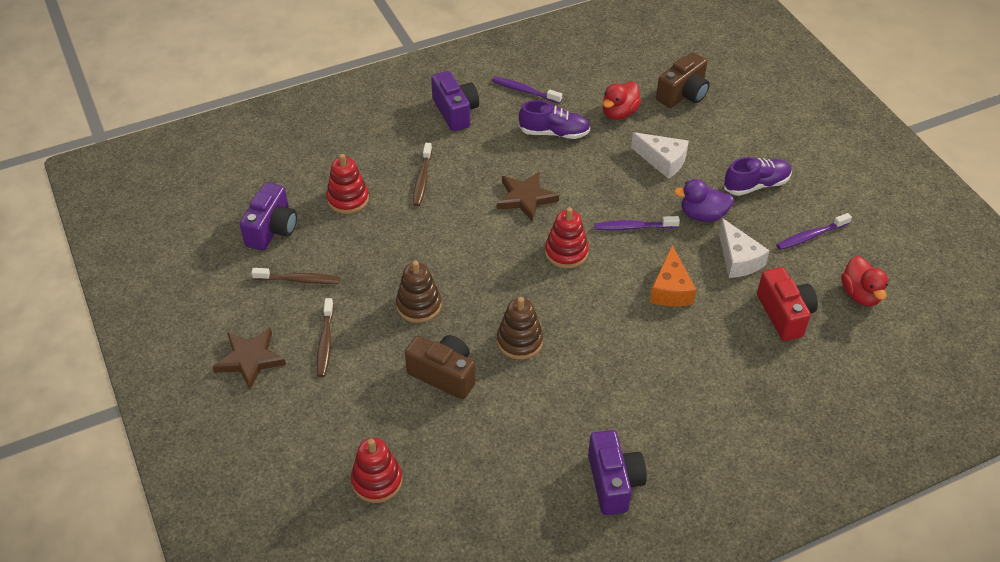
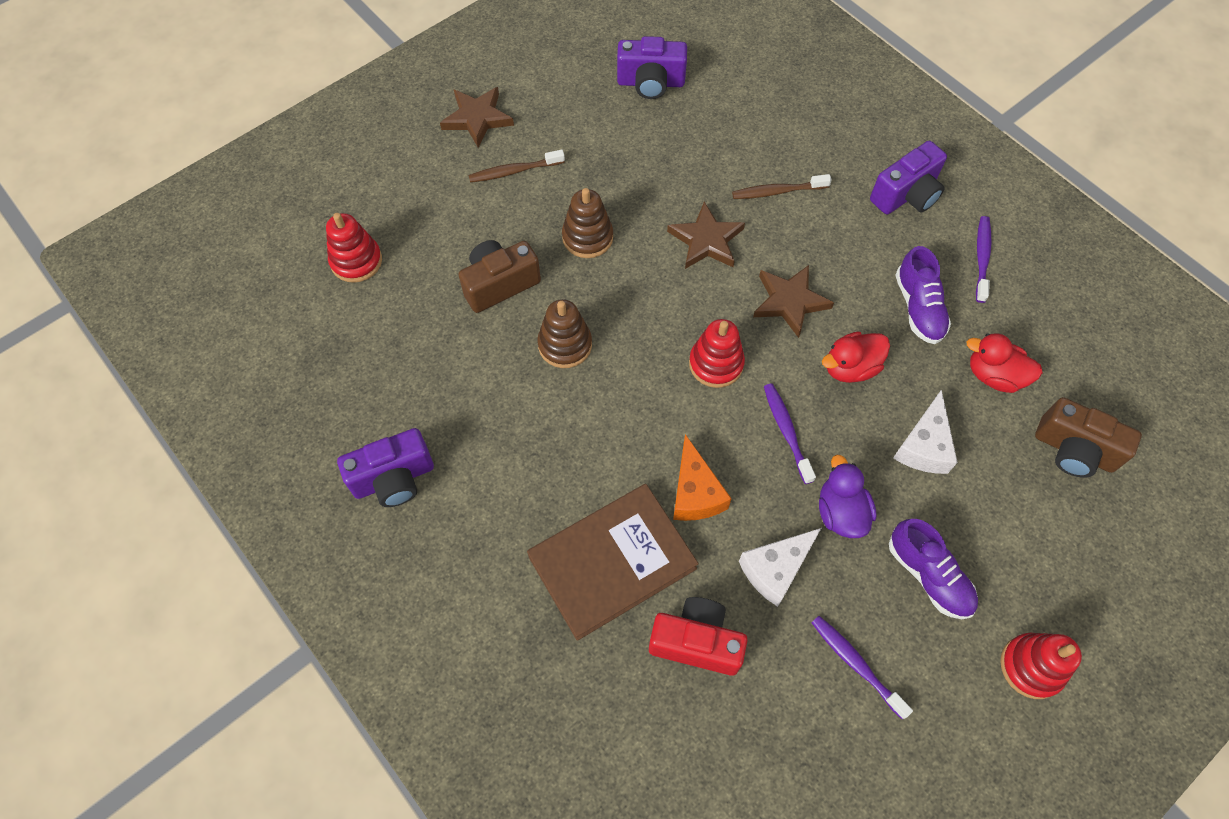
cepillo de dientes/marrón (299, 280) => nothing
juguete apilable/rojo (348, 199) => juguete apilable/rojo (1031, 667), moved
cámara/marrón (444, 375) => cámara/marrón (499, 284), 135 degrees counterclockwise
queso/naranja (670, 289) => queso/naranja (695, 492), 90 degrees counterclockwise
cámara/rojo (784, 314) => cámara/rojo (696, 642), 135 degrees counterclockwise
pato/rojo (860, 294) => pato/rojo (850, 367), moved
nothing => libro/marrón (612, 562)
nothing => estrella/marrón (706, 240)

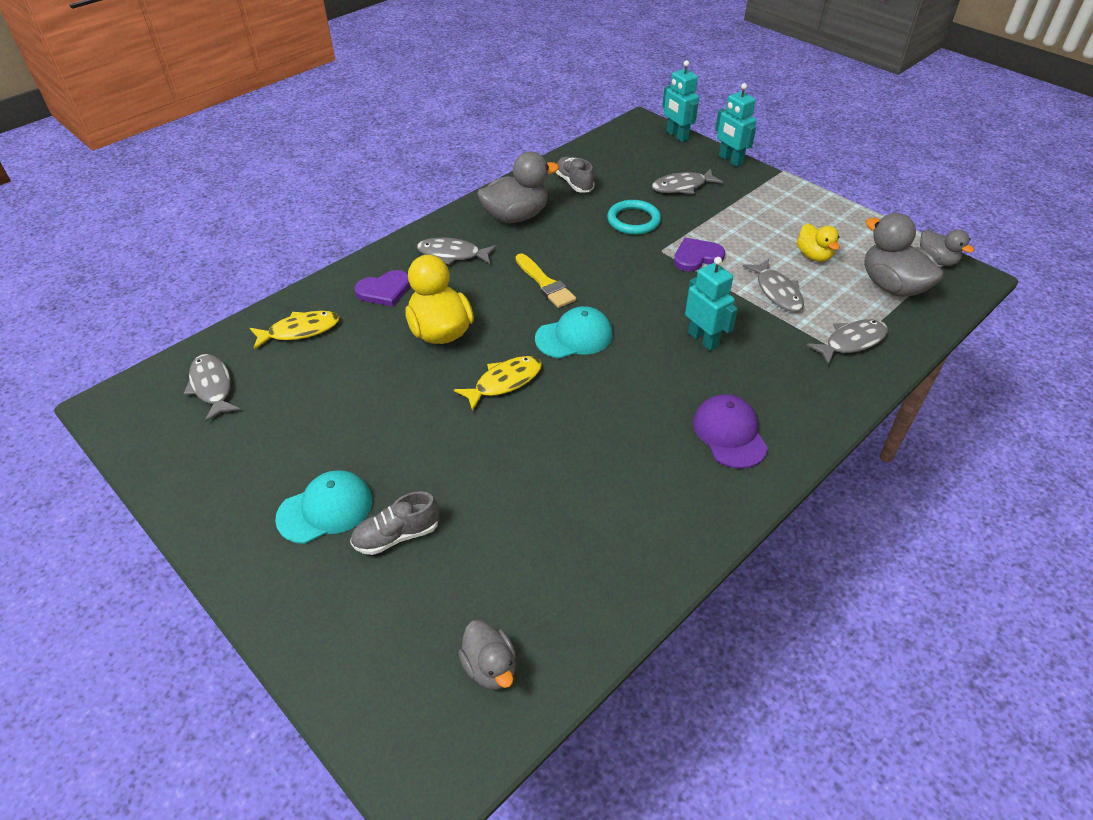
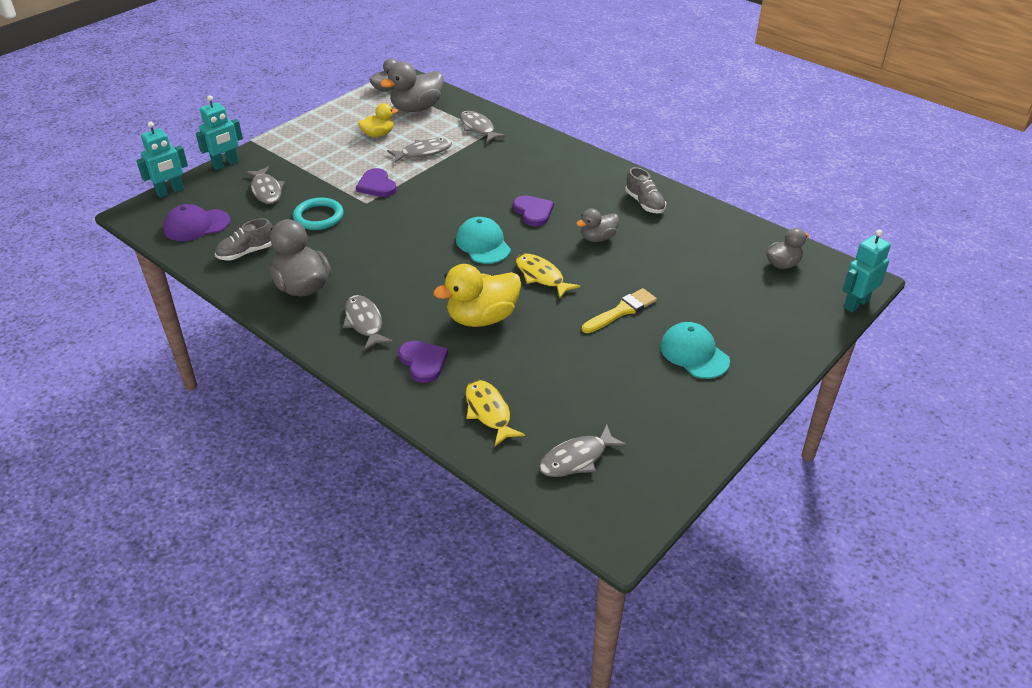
zapato/gris (397, 535) => zapato/gris (644, 203), moved
pez/gris (452, 254) => pez/gris (364, 323), 150 degrees clockwise
pincel/amarillo (545, 283) => pincel/amarillo (621, 311), moved
robot/turquesa (703, 339) => robot/turquesa (856, 304), moved
gorra/morado (729, 433) => gorra/morado (196, 225), moved
nothing => corazón/morado (533, 212)
nothing => pato/gris (598, 238)

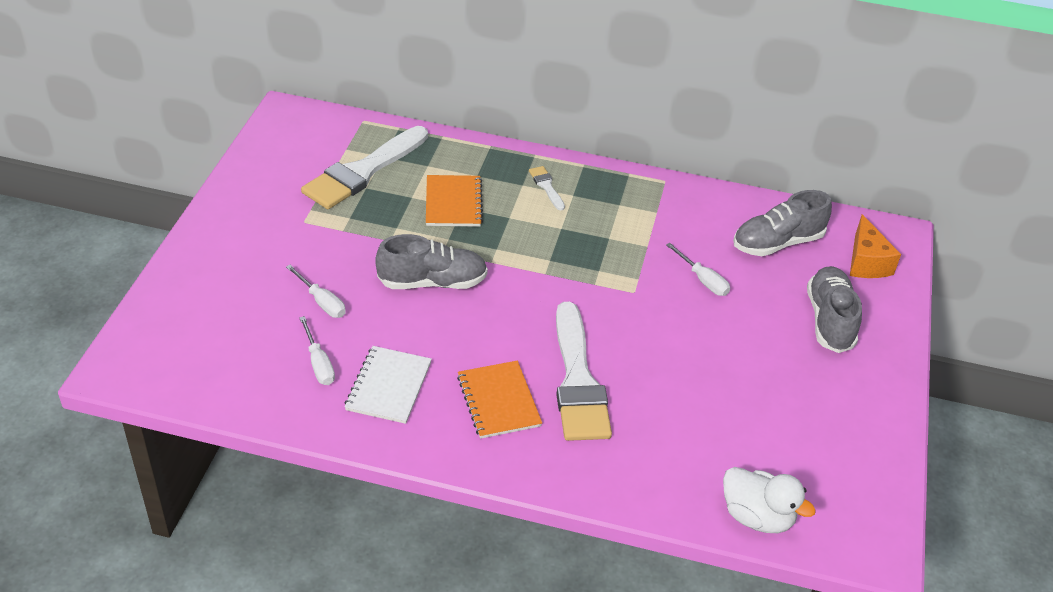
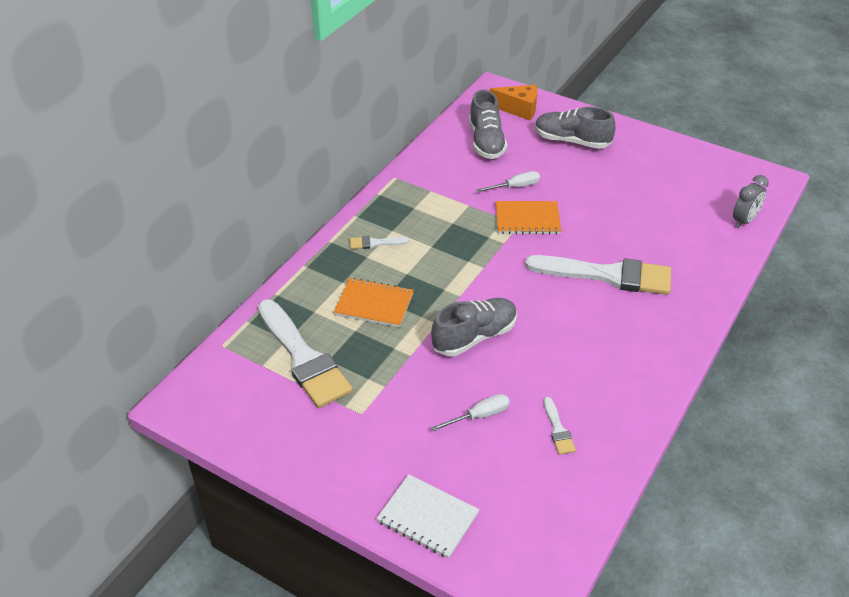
destornillador/blanco (318, 363) => pincel/blanco (558, 429)
cuaderno/blanco (388, 386) => cuaderno/blanco (428, 517), moved
zapato/gris (432, 282) => zapato/gris (474, 337), 45 degrees clockwise
cuaderno/naranja (498, 401) => cuaderno/naranja (527, 219), moved
pato/blanco (757, 516) => despertador/gris (744, 221)

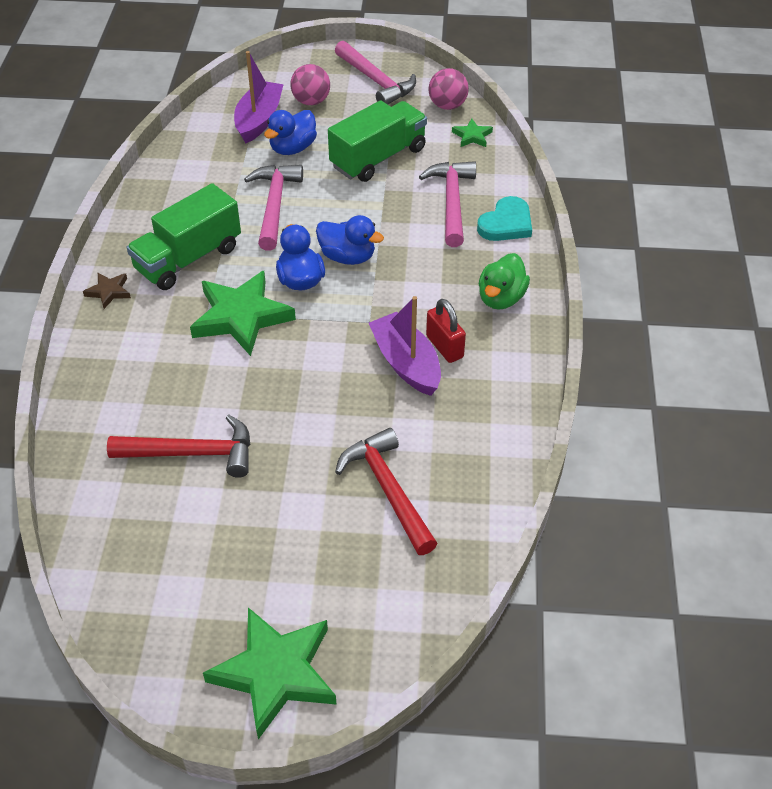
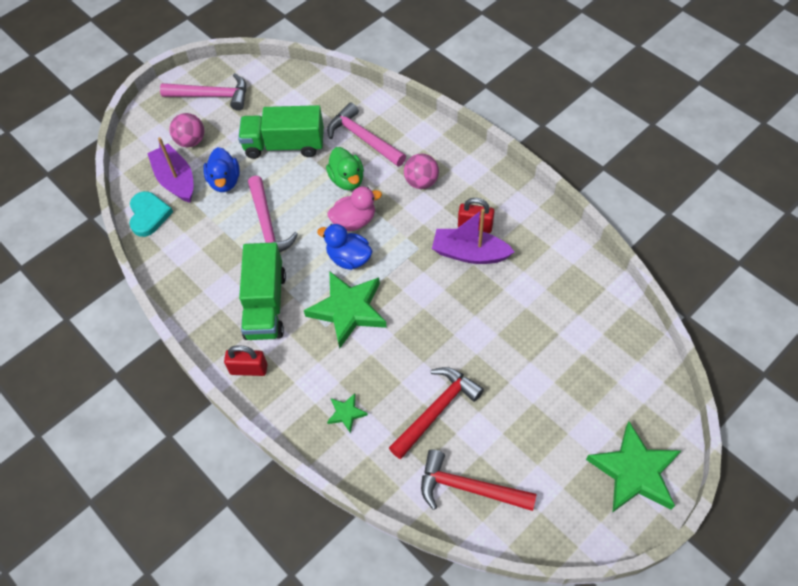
estrella/marrón (109, 292) => candado/rojo (249, 369)
martillo/rosa (274, 205) => martillo/rosa (267, 226), 150 degrees counterclockwise
pato/azul (348, 257) => pato/rosa (354, 221)
camión/verde (378, 158) => camión/verde (284, 145), 90 degrees counterclockwise
martillo/rojo (388, 489) => martillo/rojo (468, 488), moved
pelota/rosa (447, 106) => pelota/rosa (421, 182), moved
estrella/verde (472, 136) => estrella/verde (346, 413), moved
corazón/turquesa (506, 223) => corazón/turquesa (149, 215), moved
pato/verde (501, 298) => pato/verde (347, 180), moved

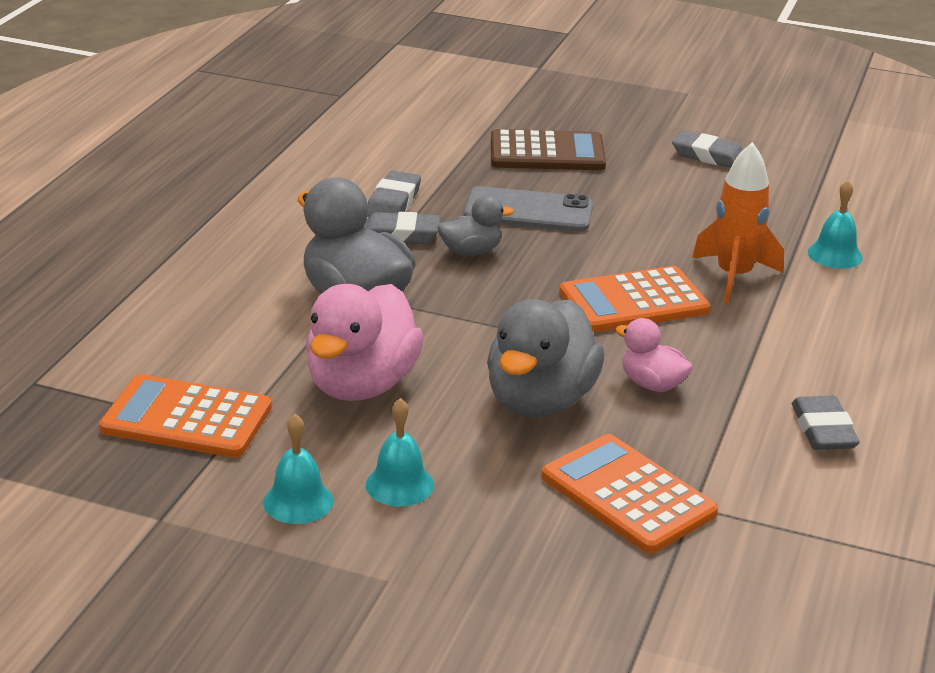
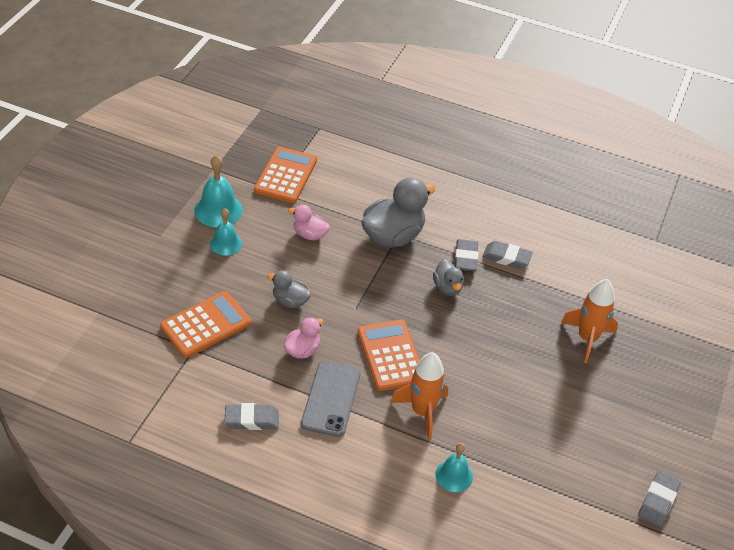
campana/turquesa (298, 501) => campana/turquesa (218, 210), x1.53
pato/rosa (361, 385) => pato/rosa (309, 234), x0.53
móvil/gris (528, 211) => móvil/gris (331, 398), moved
pato/gris (540, 401) => pato/gris (290, 301), x0.53
calculadora/marrón (547, 152) => cohete/naranja (587, 338)
goma de borrar/gris (708, 156) => goma de borrar/gris (658, 501), moved

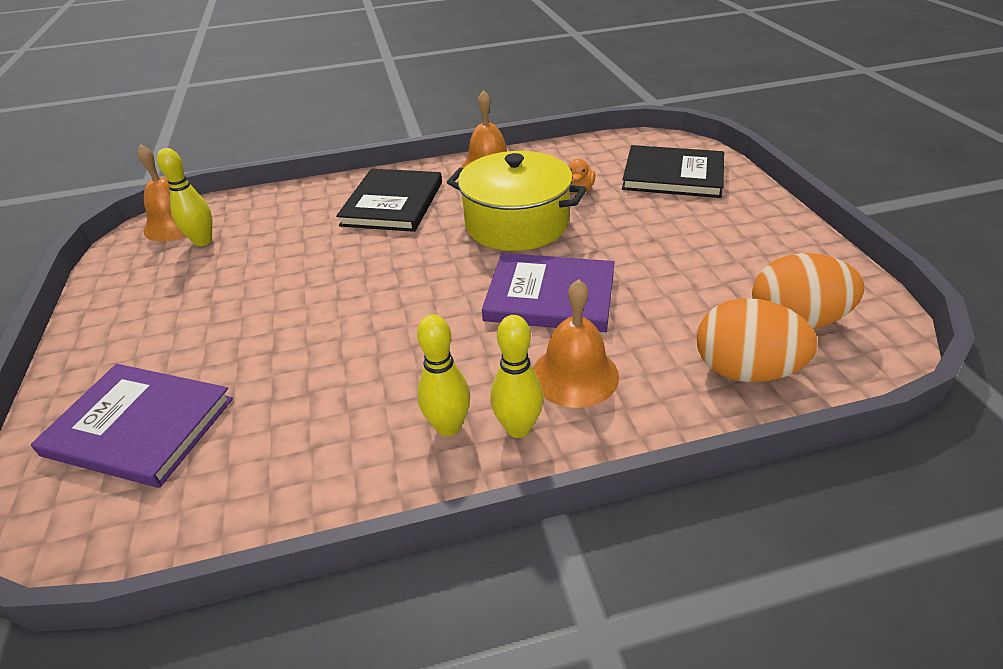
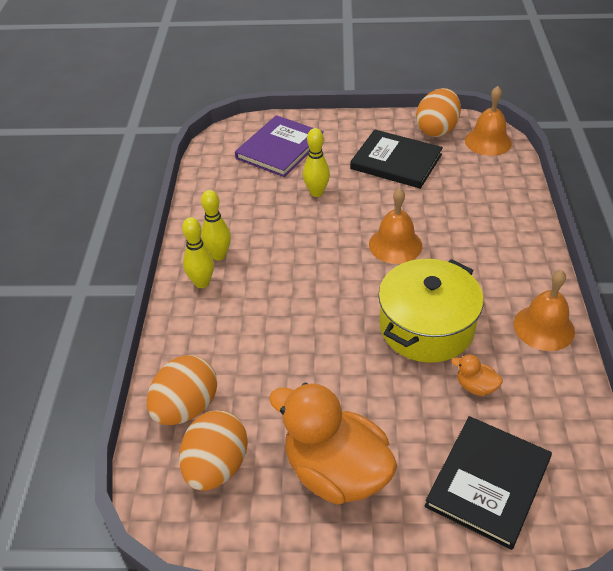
bolo/amarillo (203, 241) => bolo/amarillo (316, 192), moved
libro/negro (392, 203) => libro/negro (396, 162), moved
libro/morado (550, 296) => nothing
campana/naranja (575, 375) => campana/naranja (395, 245), moved
nothing => pato/naranja (336, 471)
nothing => huevo/naranja (437, 130)

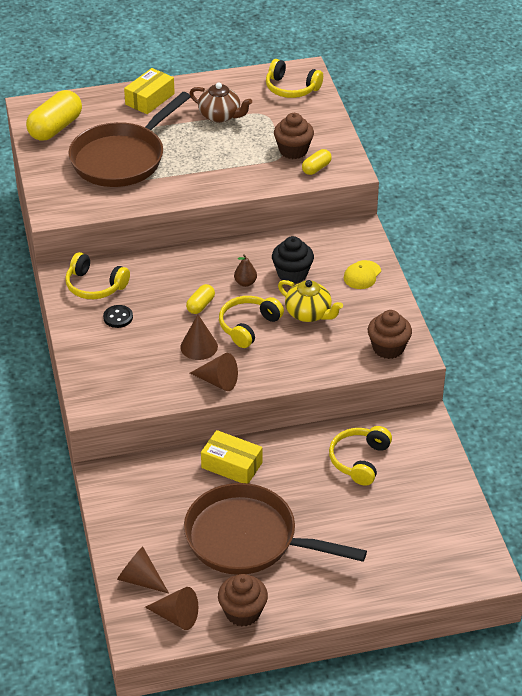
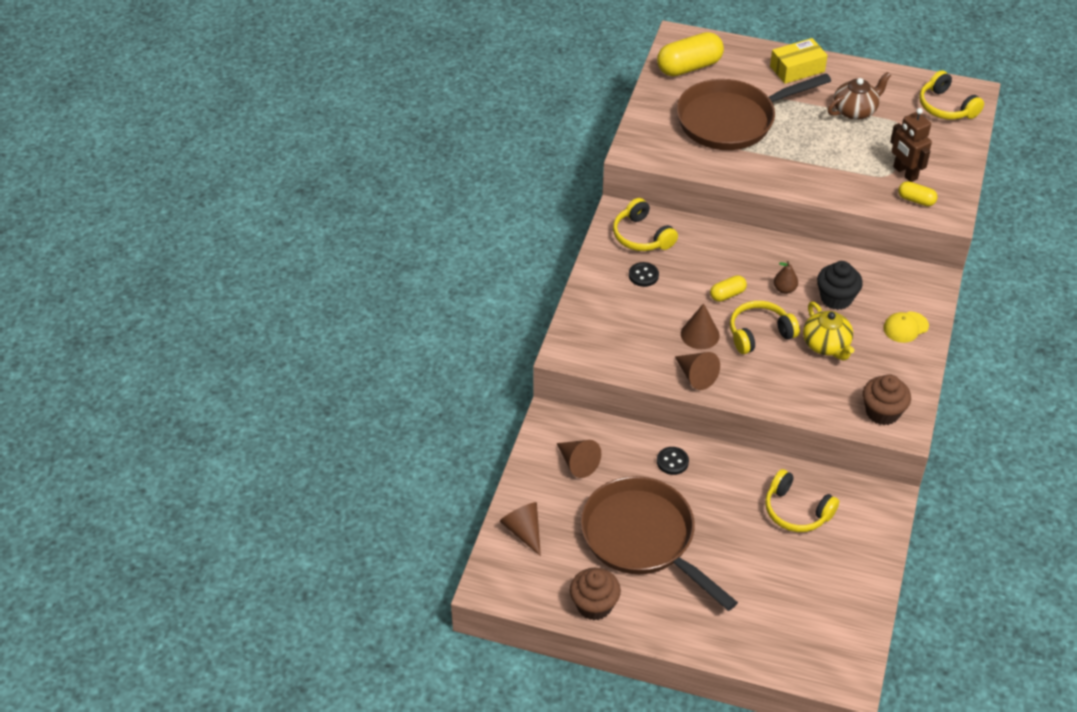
cono/marrón (176, 616) => cono/marrón (577, 463), moved
tetera/marrón (220, 116) => tetera/marrón (855, 111), 90 degrees counterclockwise
caja/amarillo (231, 465) => botón/negro (672, 462)
magdalena/marrón (293, 150) => robot/marrón (905, 173)
cápsula/amarillo (316, 168) => cápsula/amarillo (916, 200), 45 degrees clockwise
auriculares/amarillo (359, 460) => auriculares/amarillo (796, 511), 105 degrees counterclockwise

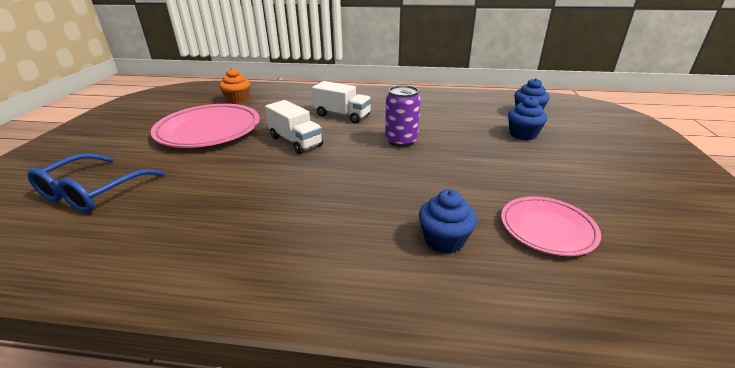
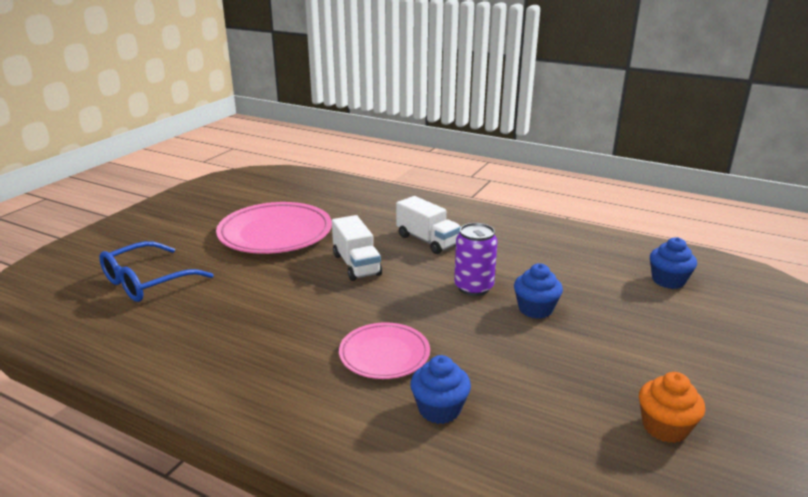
magdalena/naranja (238, 100) => magdalena/naranja (665, 427), moved
plato/rosa (547, 229) => plato/rosa (384, 355), moved
magdalena/azul (523, 134) => magdalena/azul (535, 309), moved

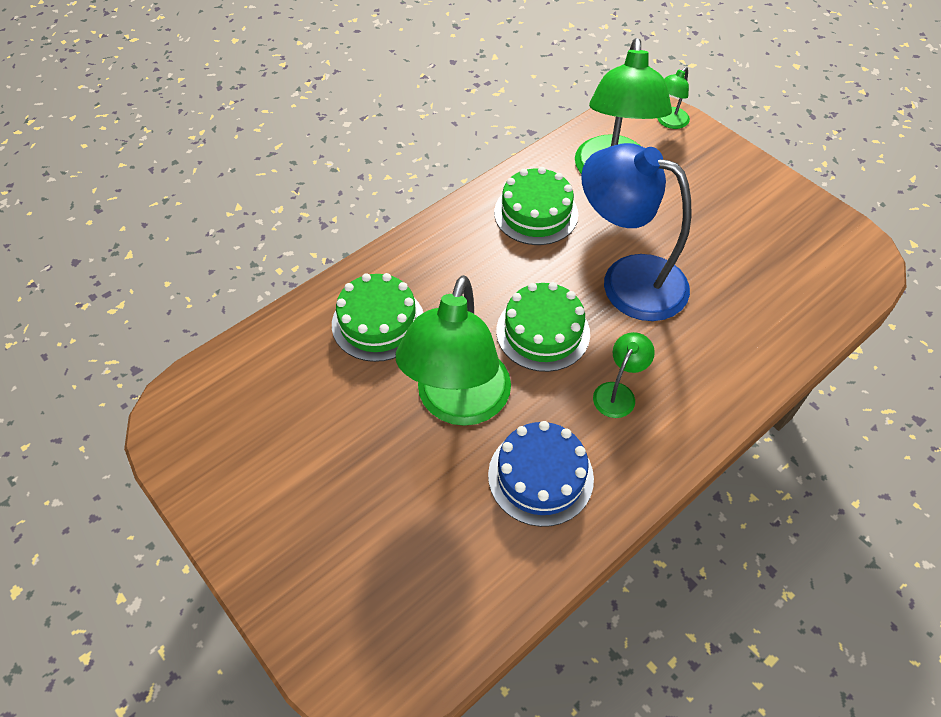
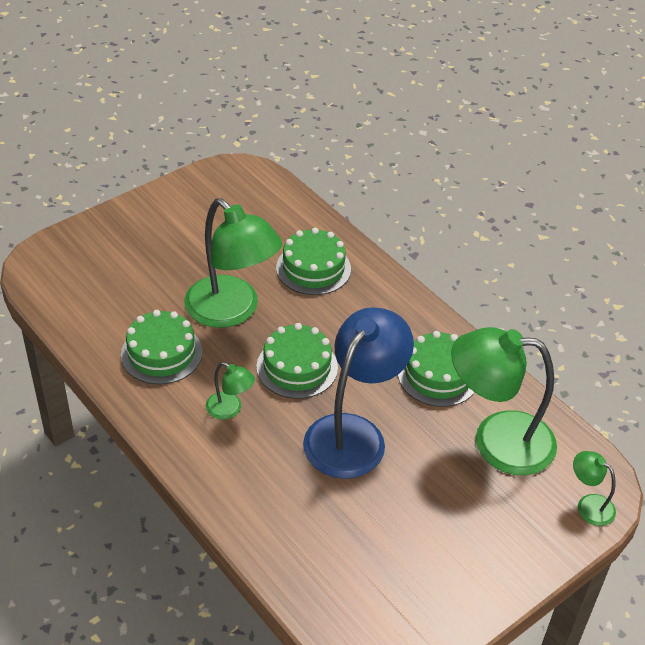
lámpara/verde (458, 403) => lámpara/verde (232, 311), 150 degrees counterclockwise
tarta/azul (540, 476) => tarta/verde (161, 353)

